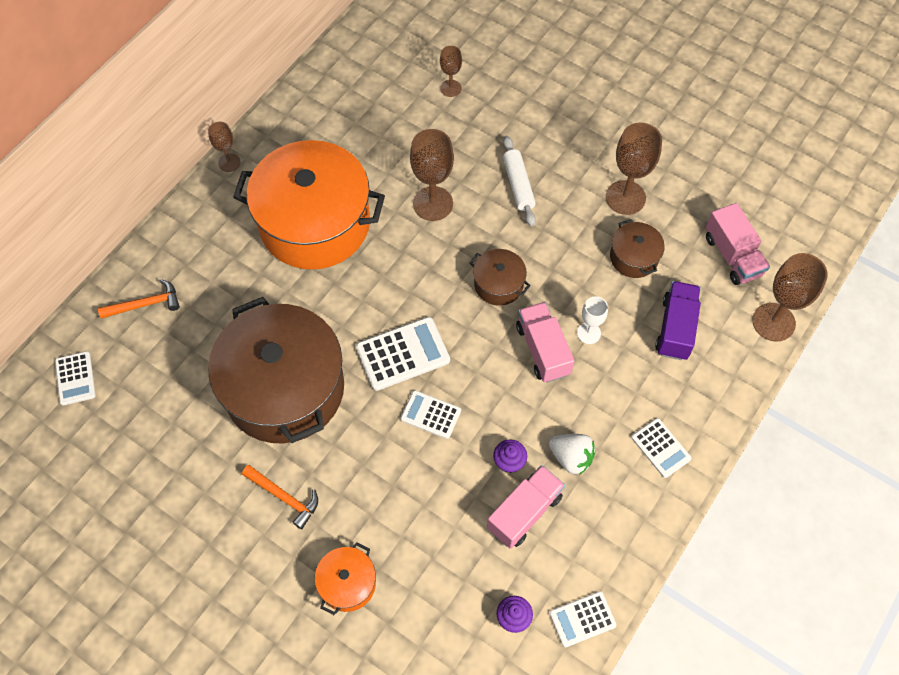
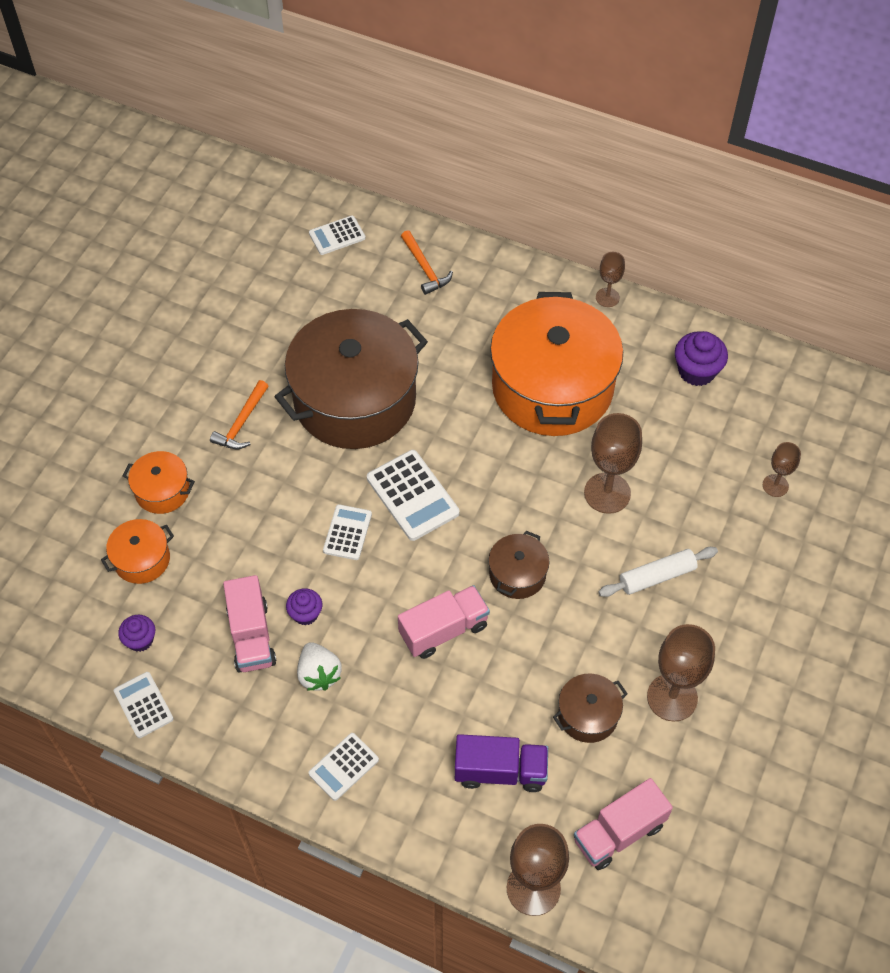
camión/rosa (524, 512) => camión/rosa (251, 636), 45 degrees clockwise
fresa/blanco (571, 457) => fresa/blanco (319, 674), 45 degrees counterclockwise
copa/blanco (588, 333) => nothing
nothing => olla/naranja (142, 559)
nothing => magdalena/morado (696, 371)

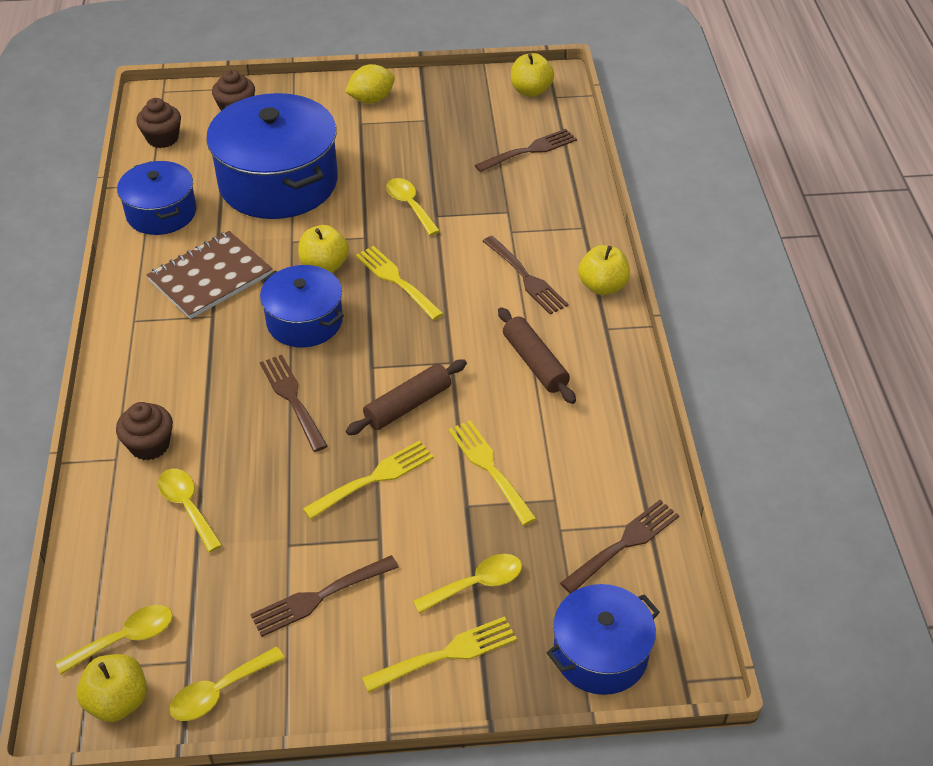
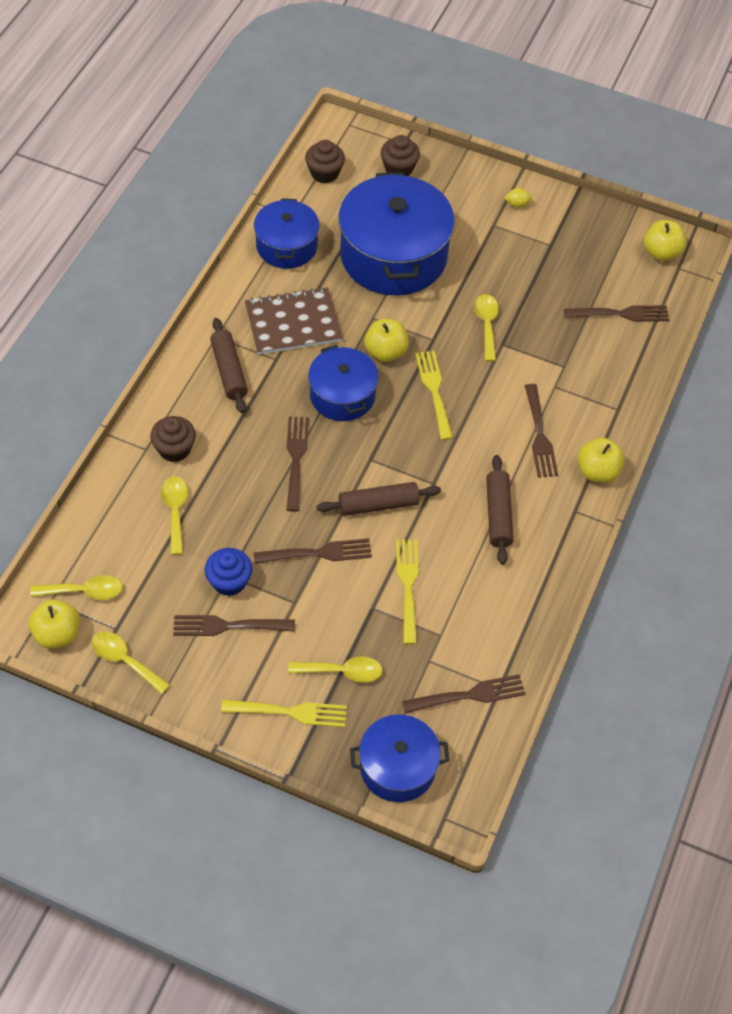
cuchara/amarillo (219, 691) => cuchara/amarillo (125, 660), 45 degrees clockwise
tenedor/amarillo (374, 478) => tenedor/marrón (318, 553)
limón/amarillo (371, 99) => limón/amarillo (517, 204), x0.55
nothing => magdalena/azul (229, 581)
nothing => rodillo/marrón (229, 371)

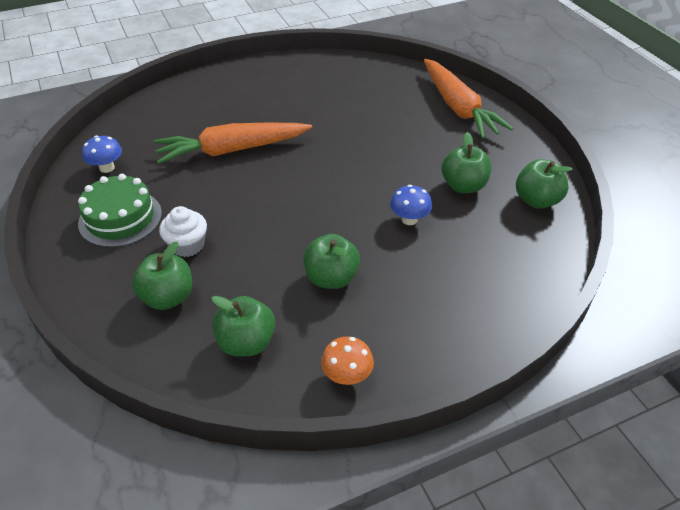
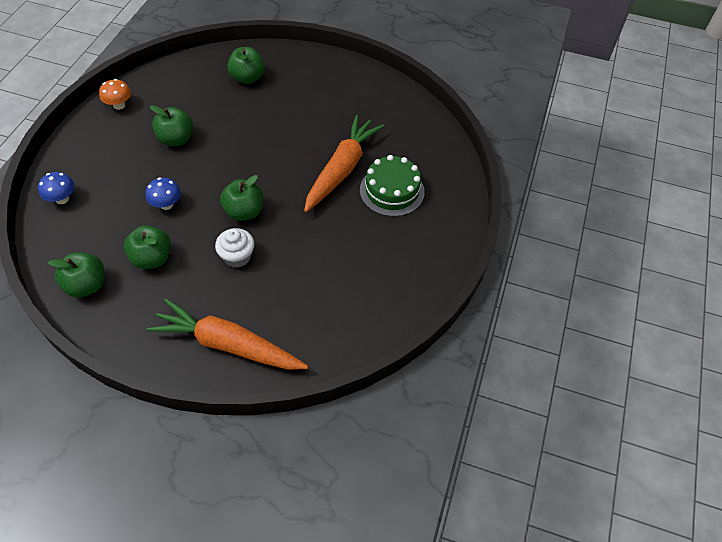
tarta/verde (120, 218) => tarta/verde (392, 191), moved
seta/azul (107, 168) => seta/azul (62, 199), moved
magdalena/blanco (187, 245) => magdalena/blanco (237, 256), moved
manzana/verde (246, 342) => manzana/verde (244, 212), moved

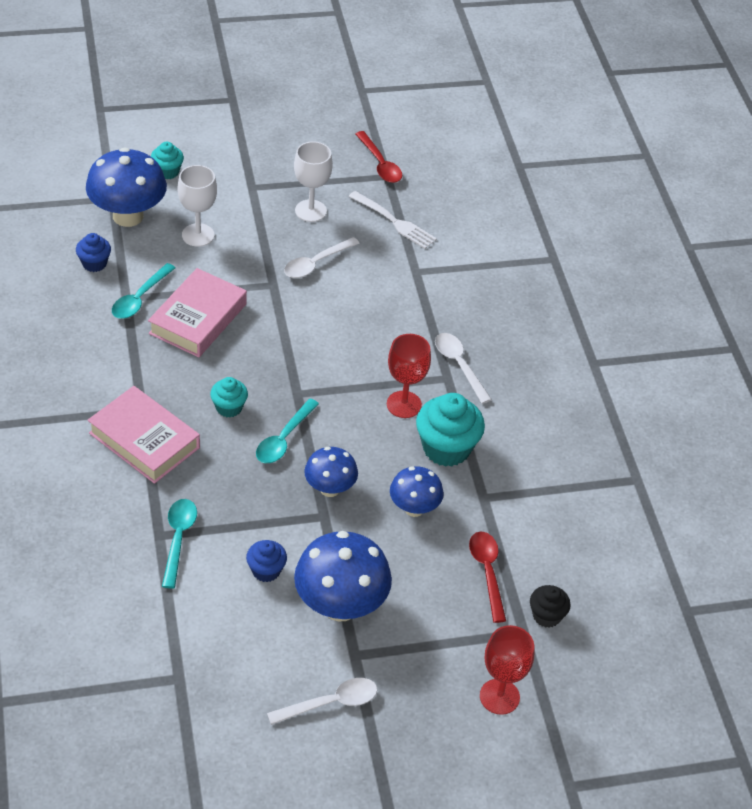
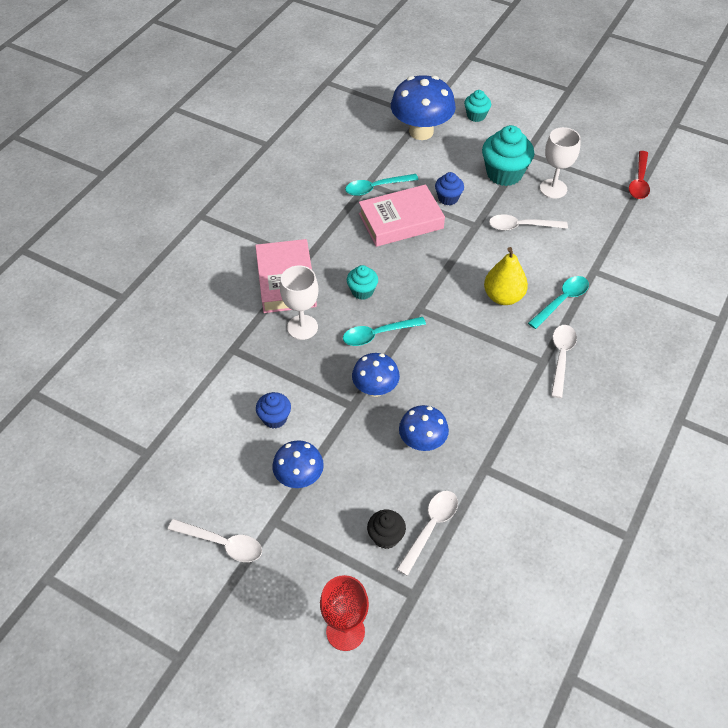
magdalena/azul (94, 263) => magdalena/azul (448, 198), moved
cuchara/turquesa (178, 539) => cuchara/turquesa (562, 301), moved
copa/blanco (198, 235) => copa/blanco (302, 327), moved
seta/azul (340, 606) => seta/azul (299, 478), x0.59
tenedor/blanco (394, 221) => nothing
copa/rojo (404, 404) => nothing
magdalena/turquesa (446, 448) => magdalena/turquesa (504, 174), moved
cuchara/rojo (487, 572) => cuchara/blanco (430, 527)
magdalena/negro (546, 616) => magdalena/negro (386, 537), moved
nothing => pera/amarillo (503, 297)

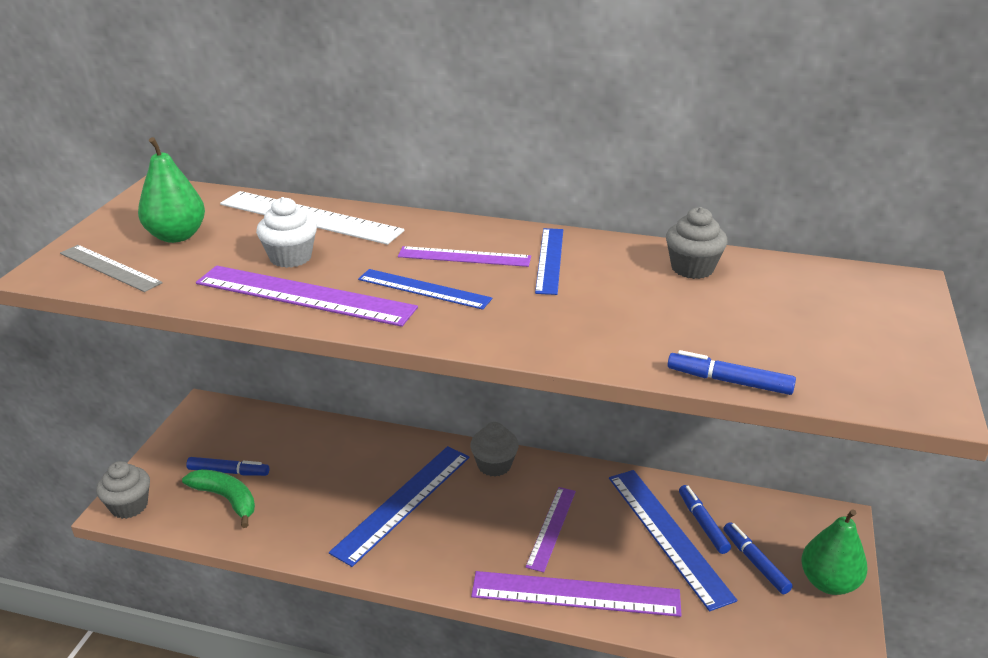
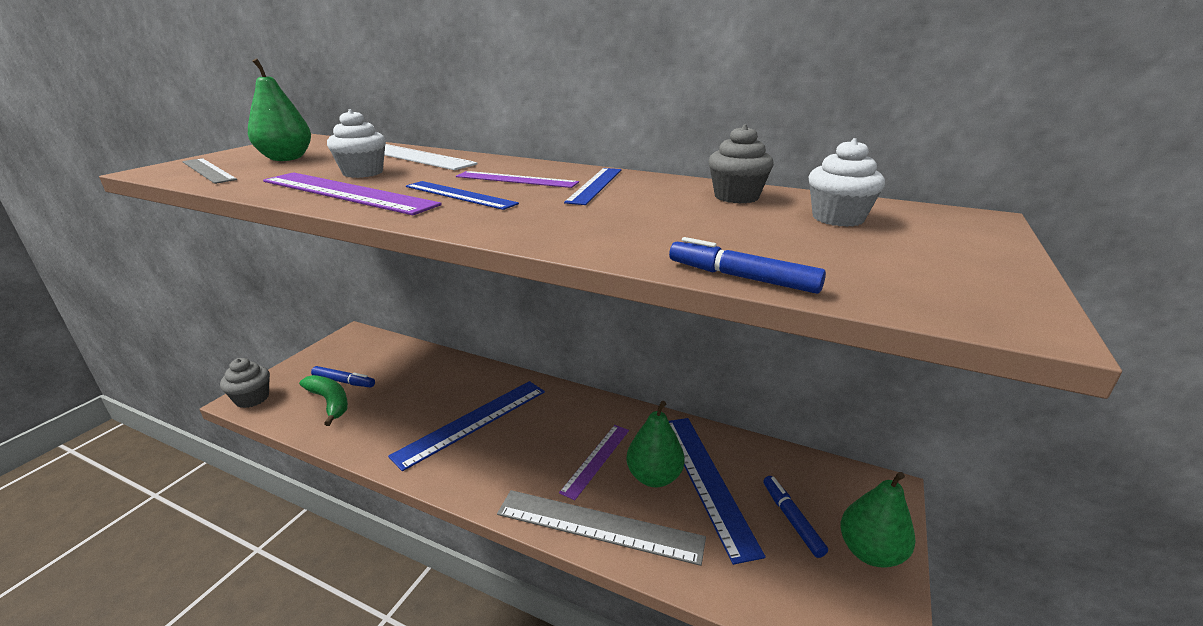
magdalena/gris (494, 465) => nothing
regla/morado (575, 594) => regla/gris (599, 526)
rotulador/azul (702, 523) => nothing
nothing => pera/verde (654, 477)
nothing => magdalena/blanco (837, 218)

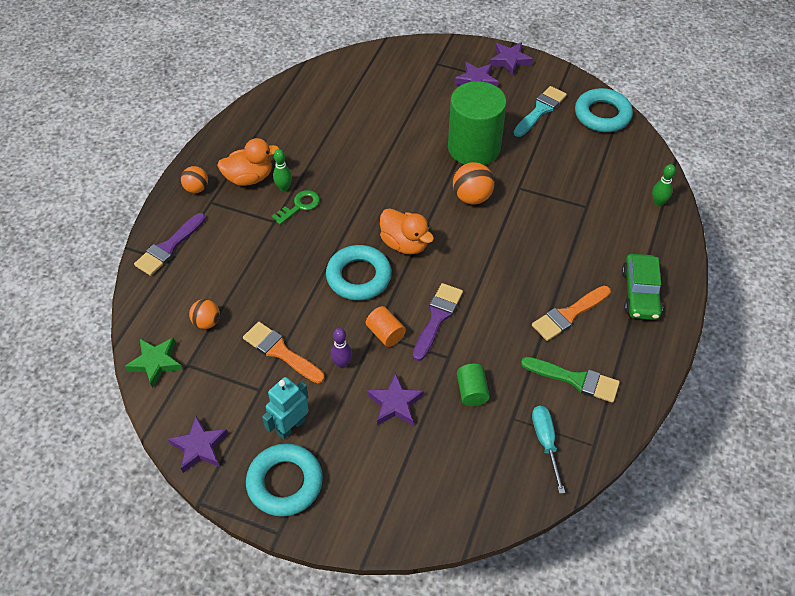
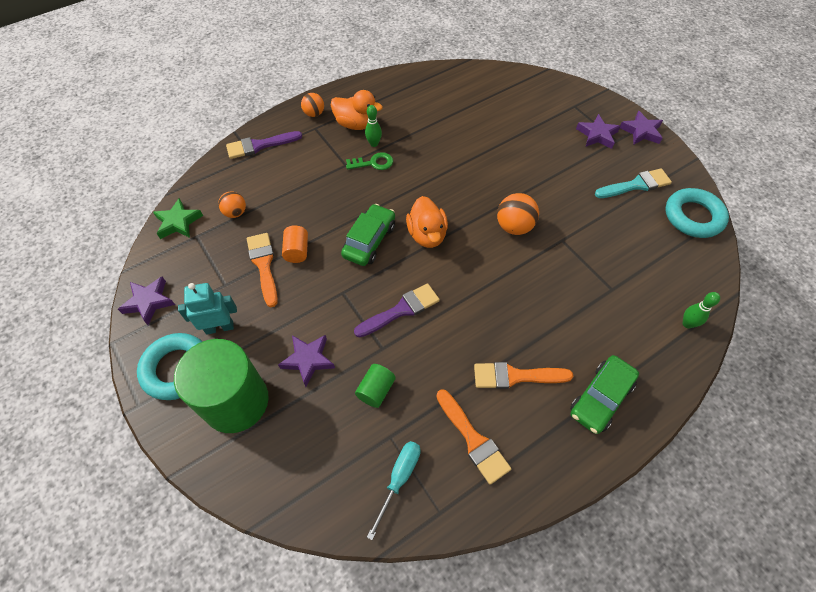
anillo/turquesa (359, 277) => coche/verde (369, 241)
bolo/morado (342, 363) => nothing
cilindro/naranja (385, 333) => cilindro/naranja (297, 251), moved
cilindro/verde (474, 148) => cilindro/verde (236, 401), moved
pincel/verde (575, 380) => pincel/naranja (473, 440)

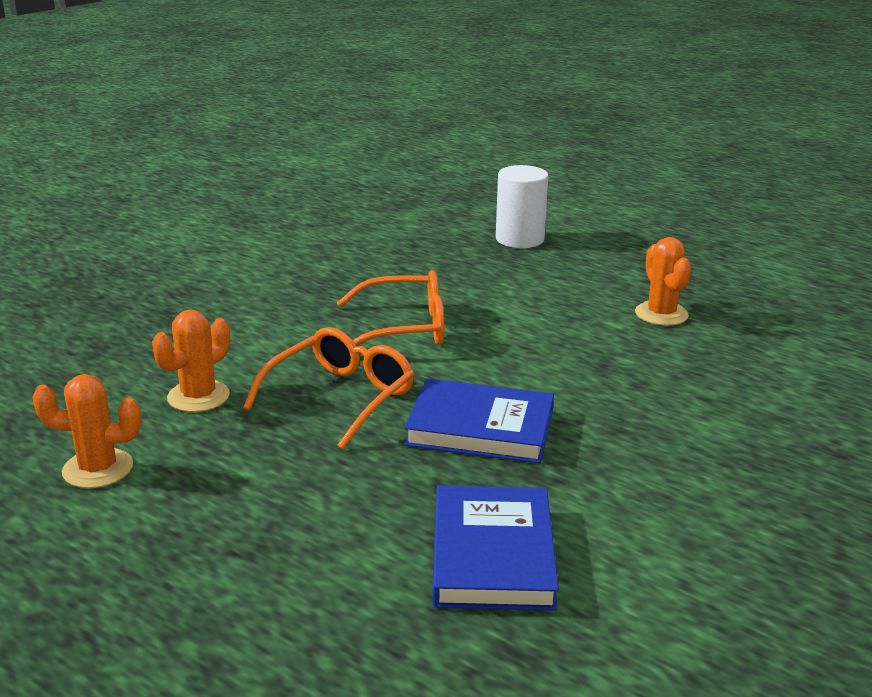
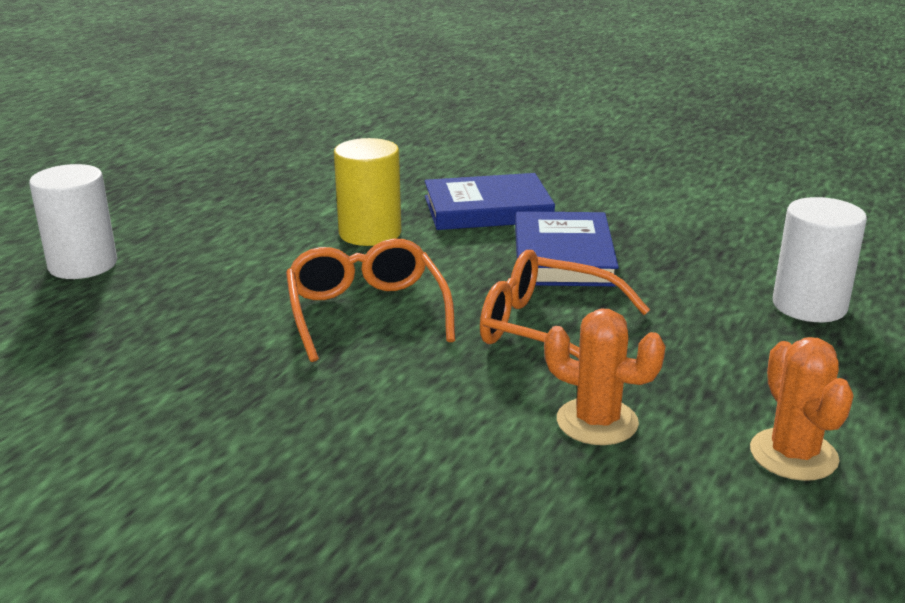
libro/azul (492, 554) => libro/azul (487, 209), moved
cactus/naranja (661, 314) => nothing
nothing => cilindro/amarillo (370, 233)
nothing => cilindro/blanco (809, 305)

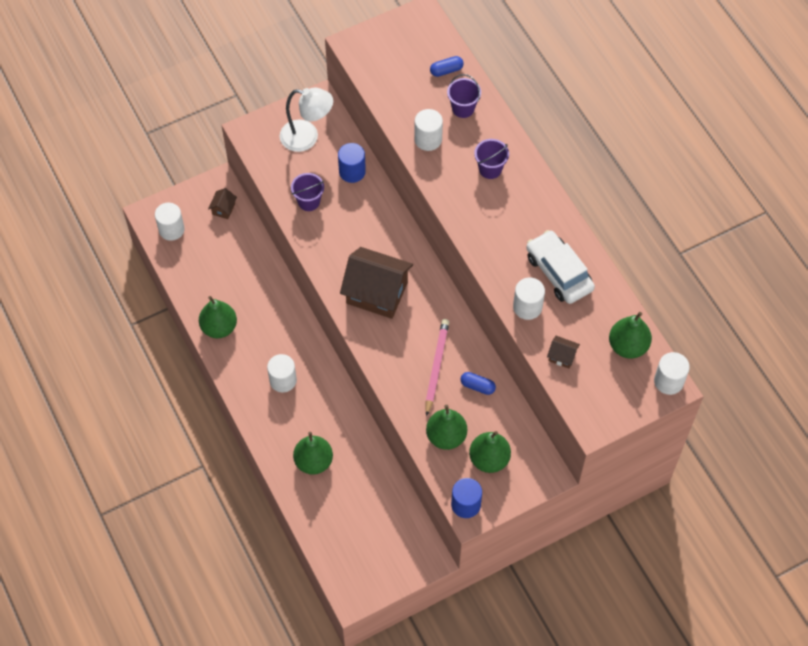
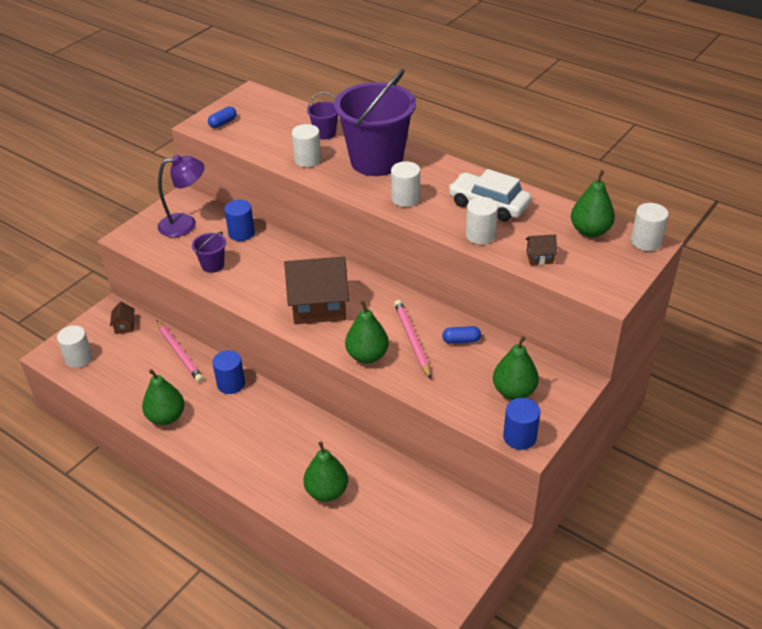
cilindro/blanco (283, 380) => cilindro/blanco (405, 198), moved
lámpara/blanco (307, 137) => lámpara/morado (185, 224)
pera/verde (446, 436) => pera/verde (367, 356), moved
cápsula/azul (446, 70) => cápsula/azul (223, 123), moved
balde/morado (490, 169) => balde/morado (376, 161), x2.34
nothing => lápiz/rosa (179, 353)
nothing => cilindro/azul (231, 384)

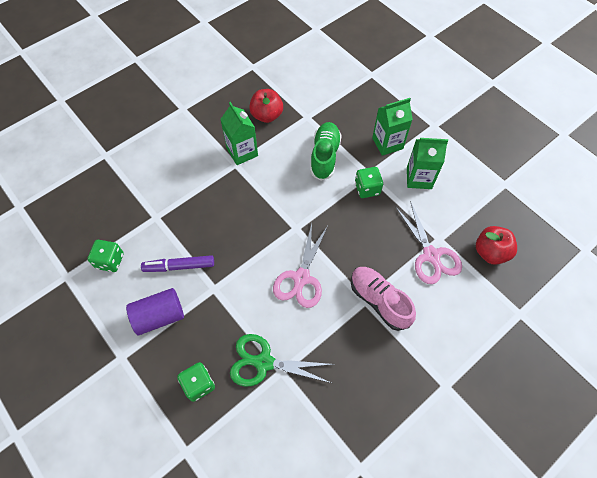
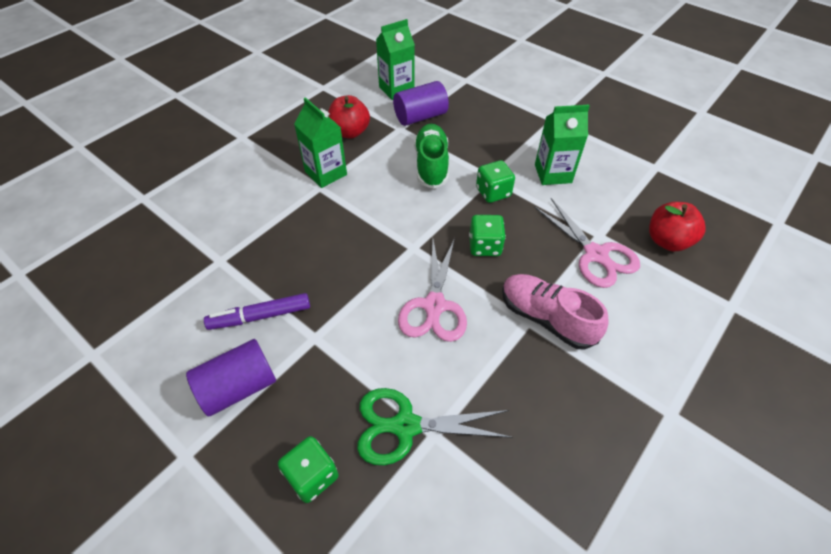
dado/verde (110, 261) => dado/verde (485, 246), moved
cartón de leche/verde (387, 143) => cartón de leche/verde (396, 89), moved
nothing => cilindro/morado (420, 117)

